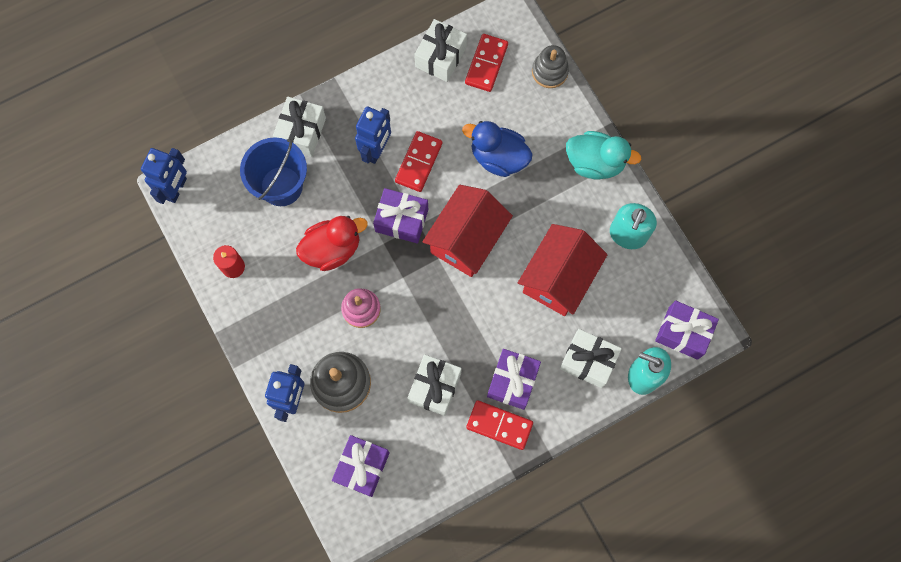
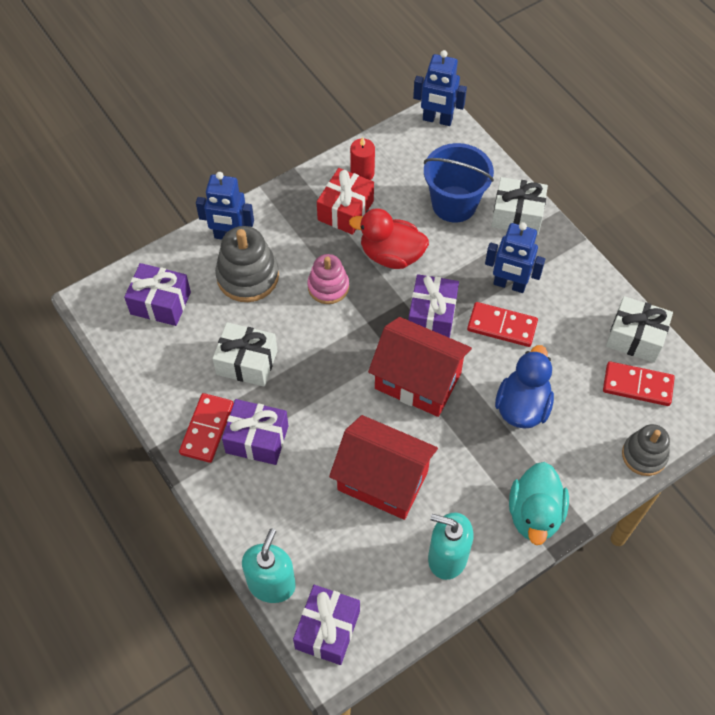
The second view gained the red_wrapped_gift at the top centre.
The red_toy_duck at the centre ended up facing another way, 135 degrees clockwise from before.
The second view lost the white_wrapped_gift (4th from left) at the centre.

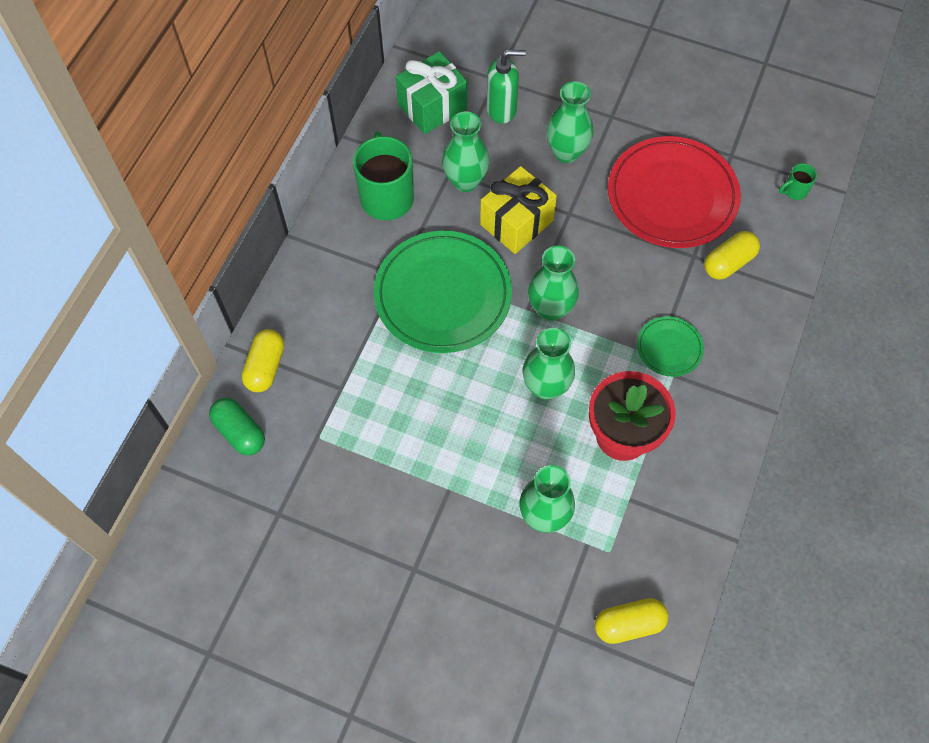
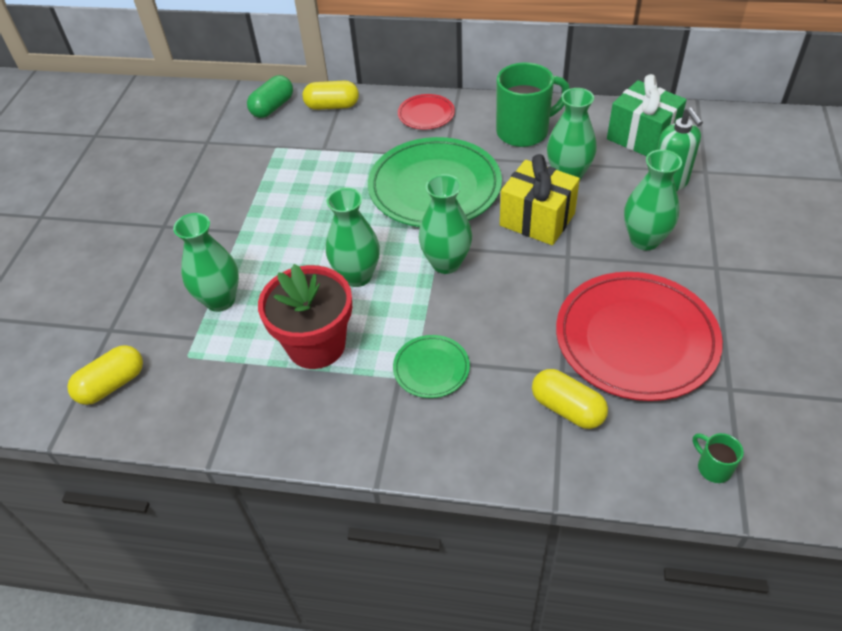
The golden_capsule (2nd from left in the first image) at the bottom right ended up facing another way, 75 degrees clockwise from before.
The second view gained the red_flat_dish (1st from left) at the top centre.

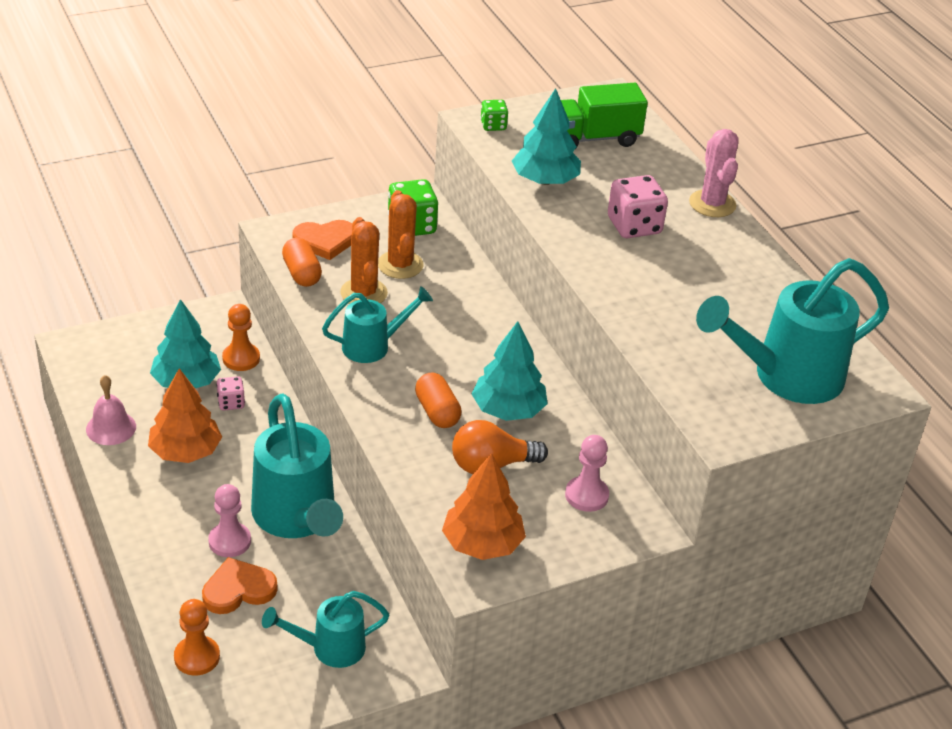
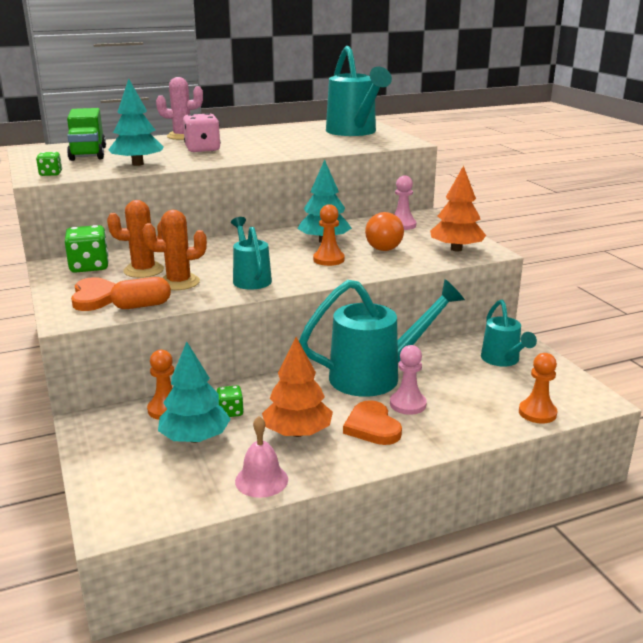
What was the pink_die (1st from left) at the middle left turned into the green_die (3rd from left) at the centre.
Where the orange_capsule (2nd from left) stood at the centre, the orange_pawn (2nd from left) came to stand at the centre.
The orange_heart_shape (1st from left in the first image) ended up elsewhere, having gone from the bottom left to the centre.

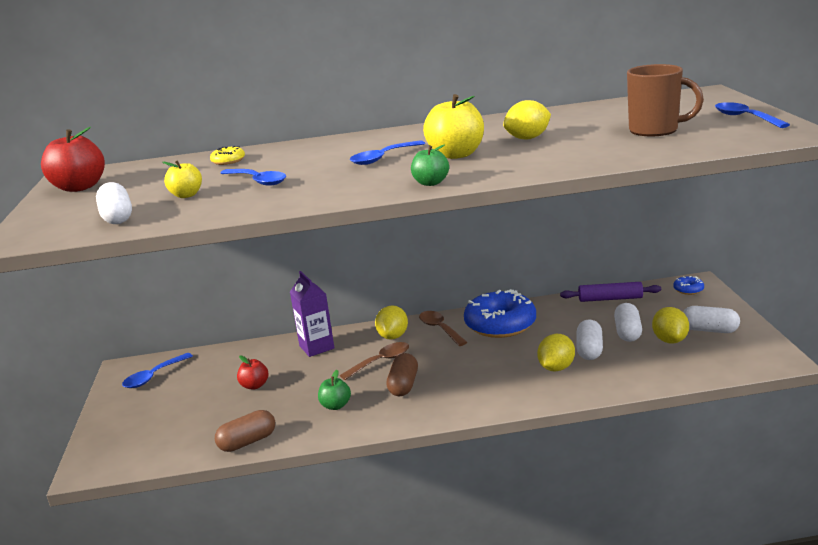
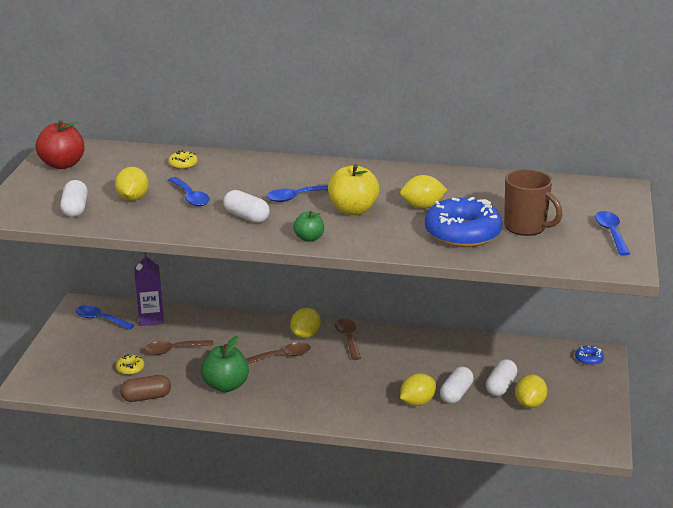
The royal_blue_teaspoon (1st from left) at the bottom left ended up facing another way, 60 degrees clockwise from before.
Where the golden_apple (1st from left) stood at the top left, the golden_toy_lemon (1st from left) came to stand at the middle left.
The second view gained the golden_donut (1st from left) at the bottom left.
The violet_milk_carton ended up elsewhere, having gone from the centre to the middle left.
Where the red_apple (2nd from left) stood at the bottom left, the russet_teaspoon (1st from left) came to stand at the bottom left.
The size of the green_apple (1st from left) at the bottom centre changed by a factor of 1.73.
The white_capsule (4th from left in the first image) ended up elsewhere, having gone from the middle right to the centre.
The royal_blue_donut (1st from left) ended up elsewhere, having gone from the centre to the middle right.
The second view lost the russet_capsule (2nd from left) at the bottom centre.
The second view lost the violet_pastry_roller at the middle right.

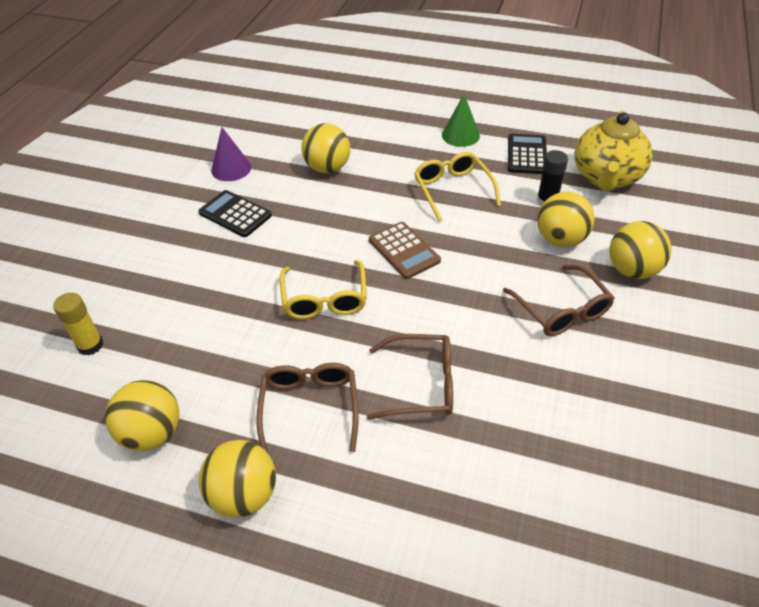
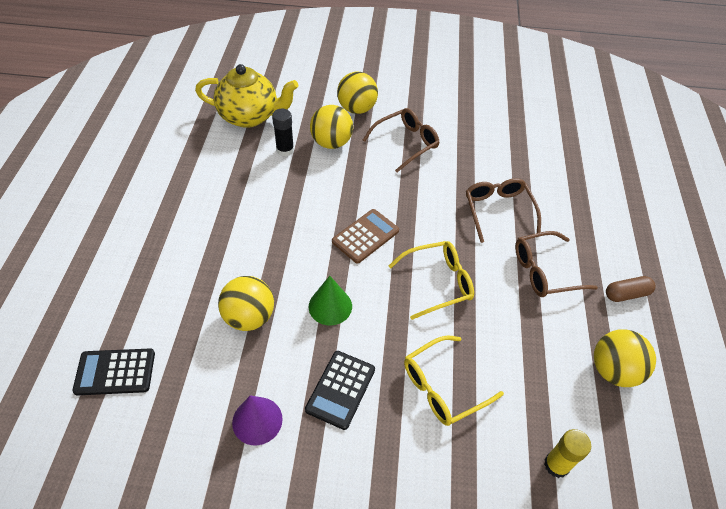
The black_pocket_calculator (2nd from left in the first image) ended up elsewhere, having gone from the top right to the bottom left.
The green_cone ended up elsewhere, having gone from the top centre to the centre.
The golden_eyeglasses (2nd from left) ended up elsewhere, having gone from the top centre to the bottom centre.
Where the golden_ball (2nd from left) stood at the bottom left, the russet_capsule came to stand at the middle right.

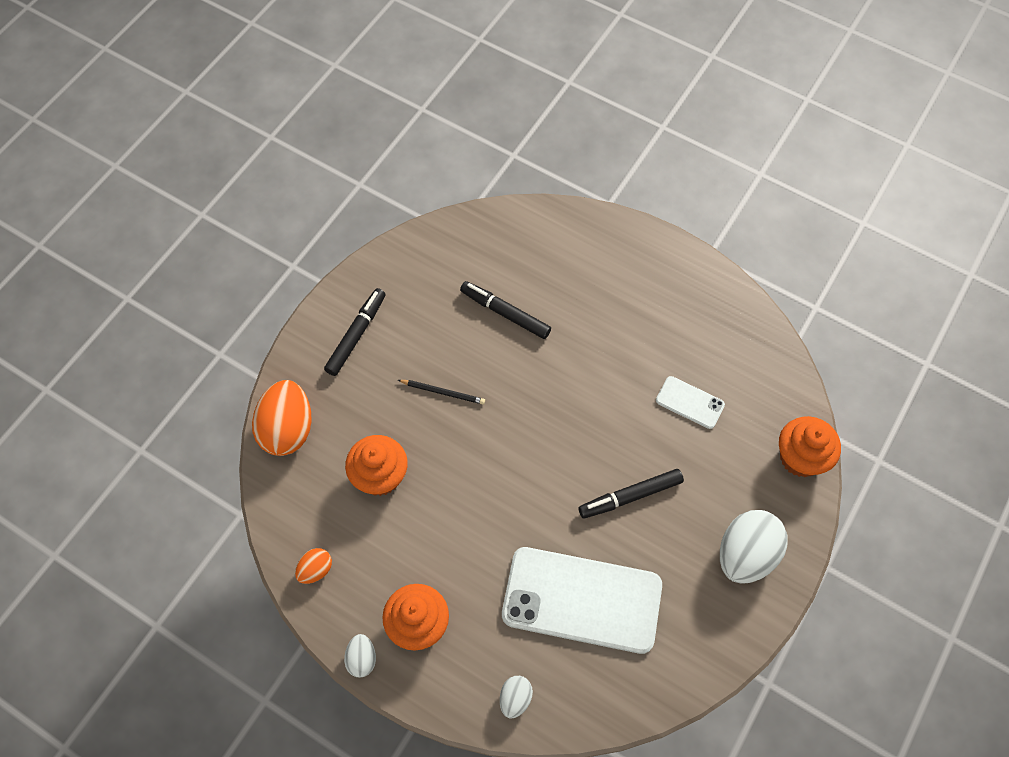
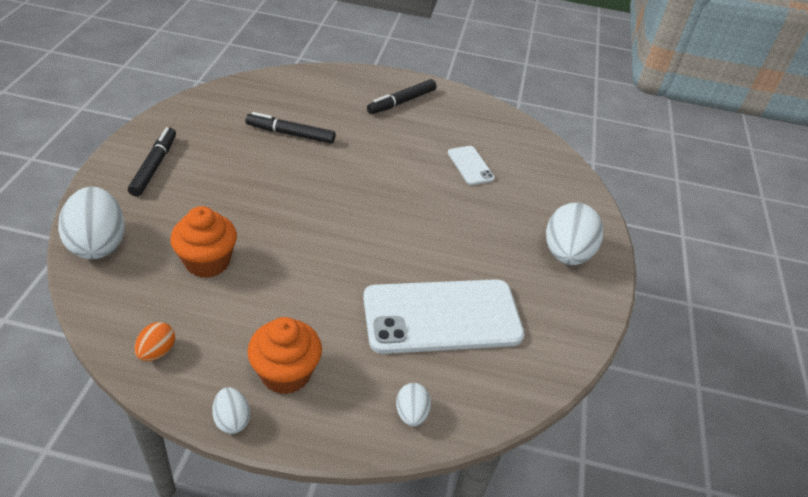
What was the orange_egg (1st from left) at the middle left turned into the white_egg (1st from left) at the middle left.
The black_marker_pen (3rd from left) ended up elsewhere, having gone from the centre to the top centre.
The white_phone (2nd from left) at the middle right ended up facing another way, 60 degrees clockwise from before.
The second view lost the black_lead_pencil at the centre.
The second view lost the orange_fairy_cake (3rd from left) at the middle right.

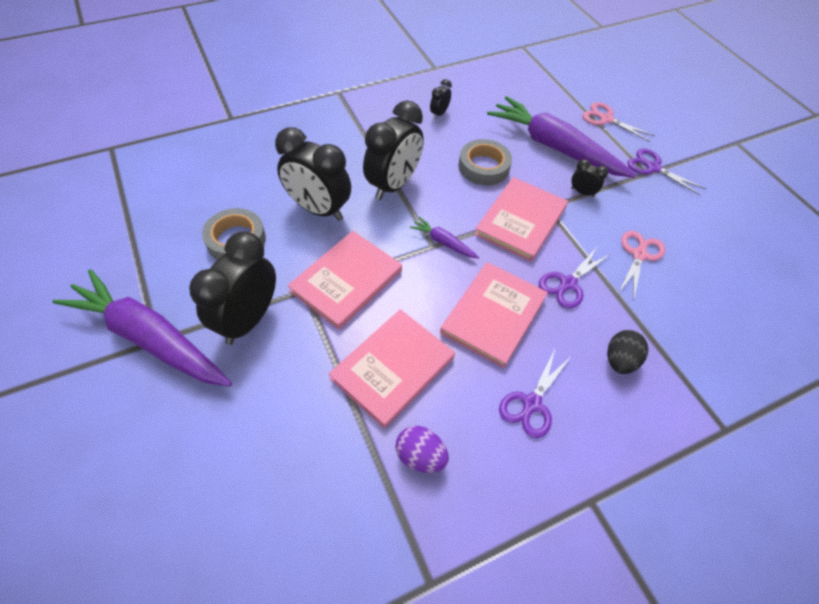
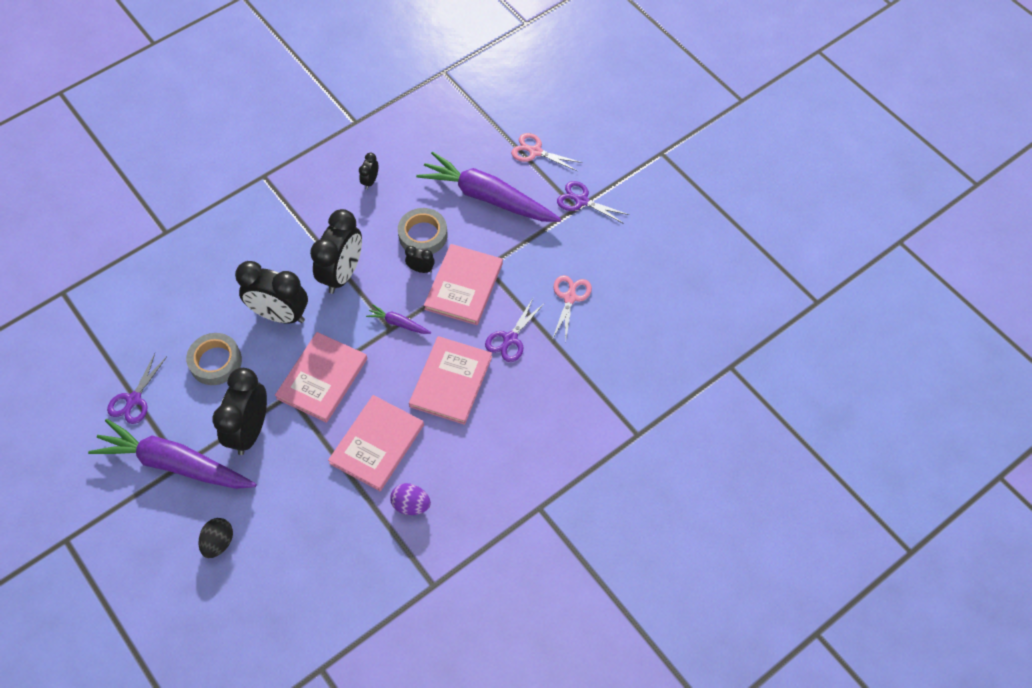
The violet_shears (1st from left) ended up elsewhere, having gone from the centre to the middle left.
The black_egg ended up elsewhere, having gone from the middle right to the bottom left.
The black_clock (5th from left) ended up elsewhere, having gone from the top right to the centre.

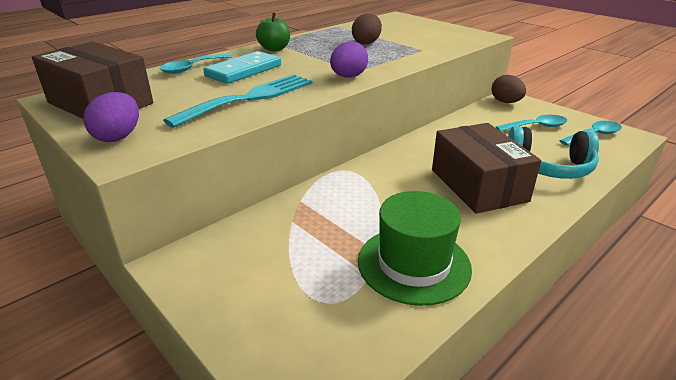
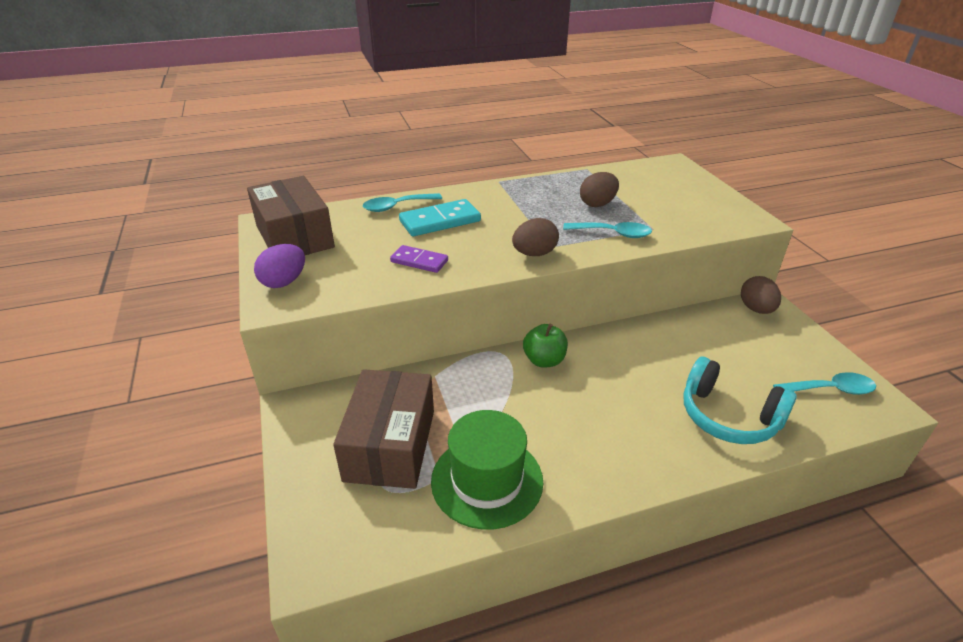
The russet_package (2nd from left) ended up elsewhere, having gone from the middle right to the bottom centre.
Where the aqua_table_fork stood at the top centre, the violet_domino came to stand at the centre.
What was the violet_egg (2nd from left) at the top centre turned into the russet_egg (1st from left) at the centre.
The green_apple ended up elsewhere, having gone from the top centre to the centre.
The aqua_teaspoon (2nd from left) ended up elsewhere, having gone from the top right to the centre.

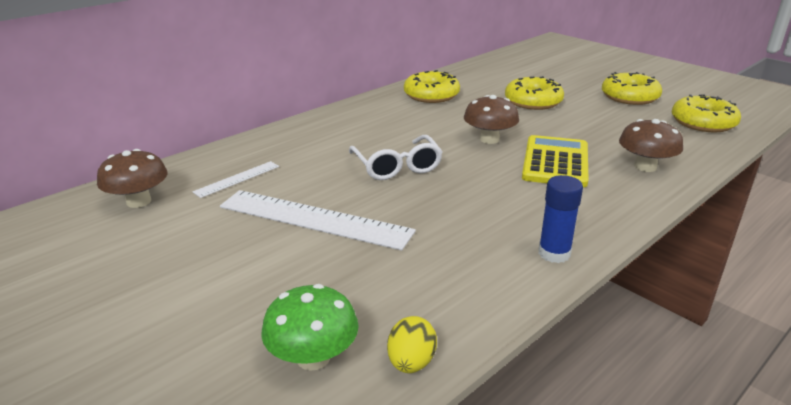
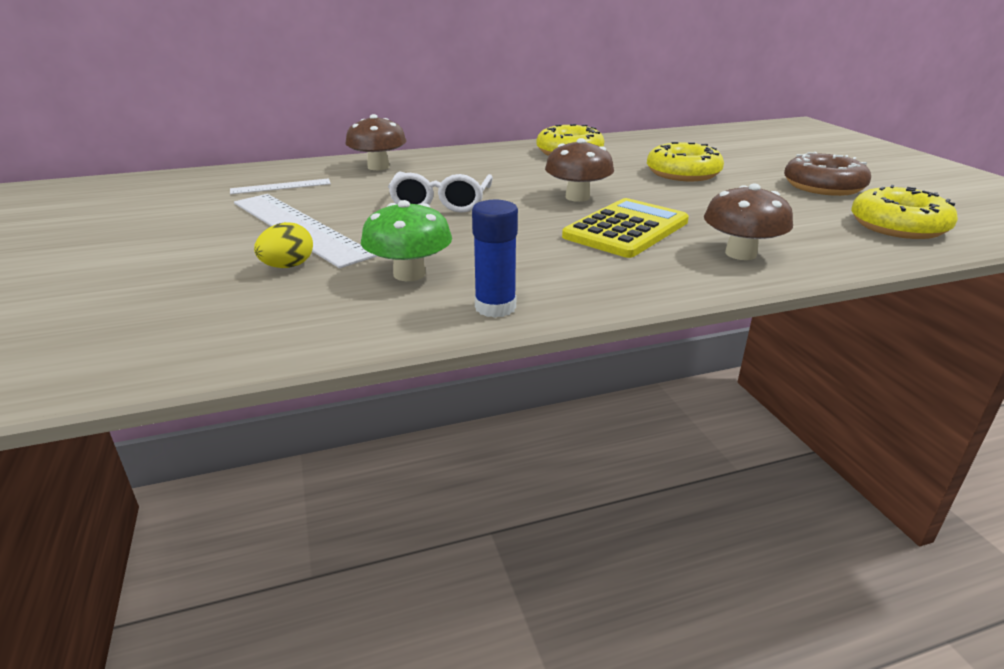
The golden_egg ended up elsewhere, having gone from the bottom centre to the middle left.
The russet_fungus (1st from left) ended up elsewhere, having gone from the middle left to the top centre.
The green_fungus ended up elsewhere, having gone from the bottom centre to the centre.
What was the golden_donut (3rd from left) at the top right turned into the russet_donut at the top right.

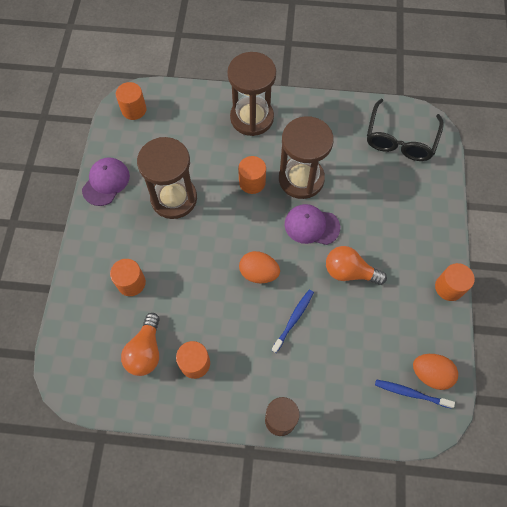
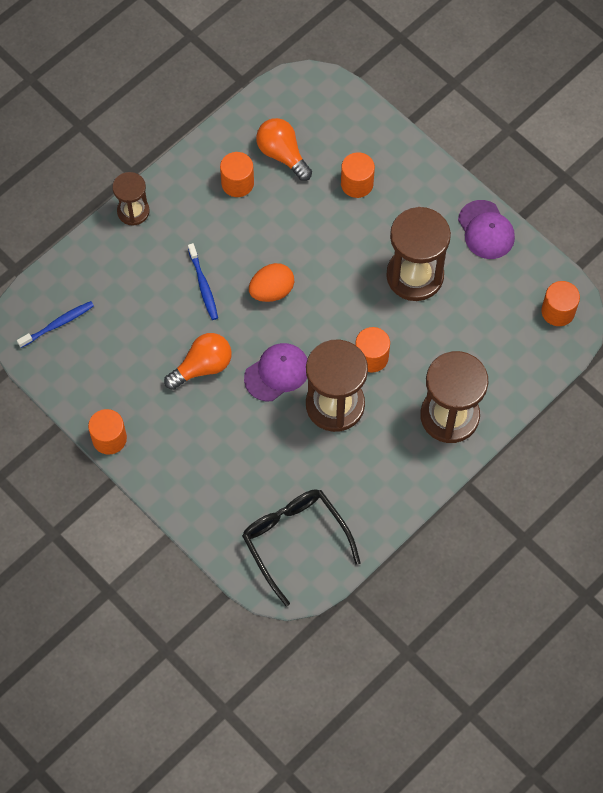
The second view lost the orange_egg (2nd from left) at the bottom right.

